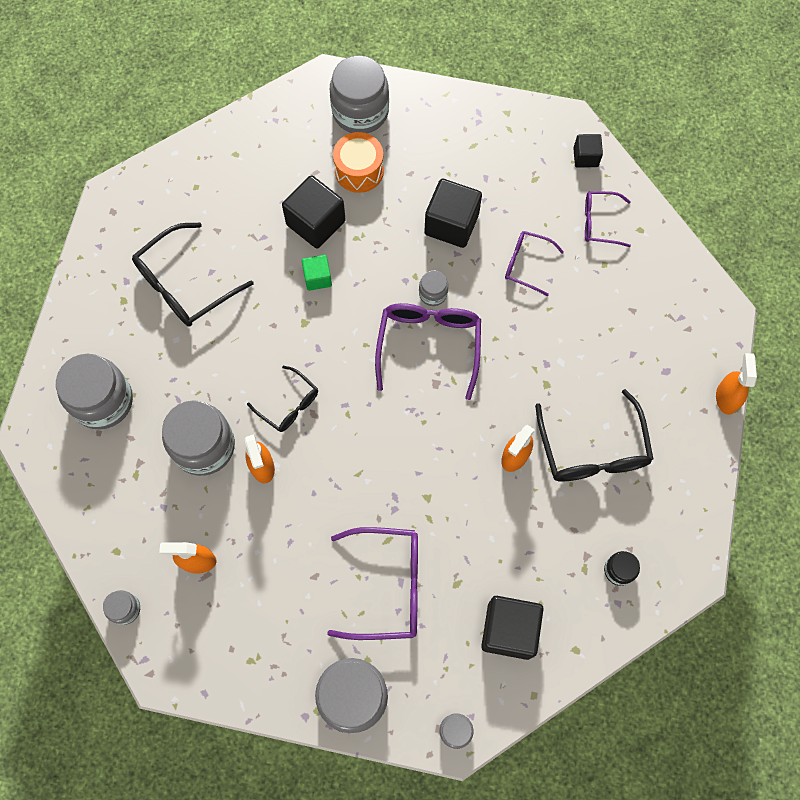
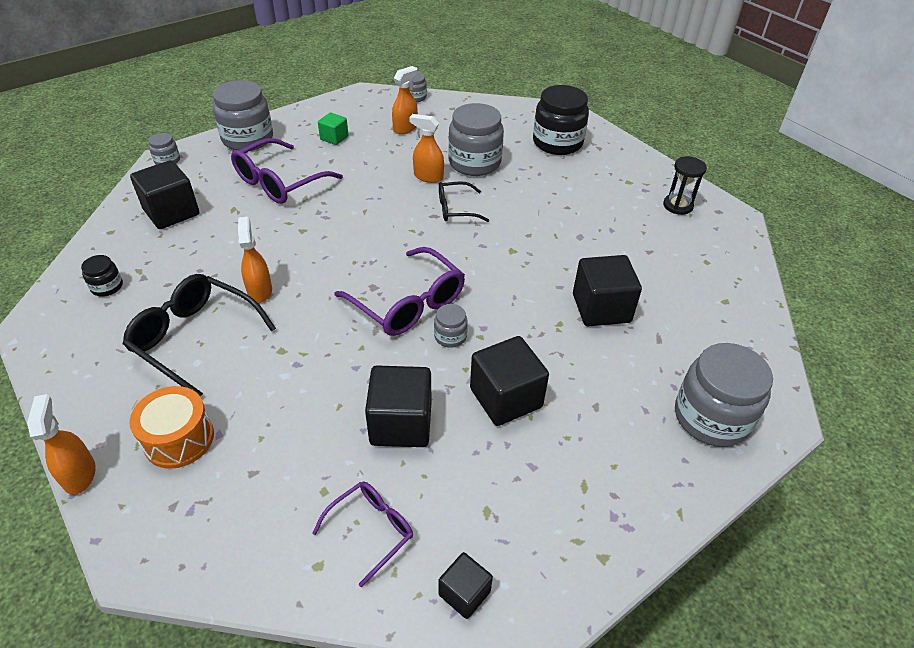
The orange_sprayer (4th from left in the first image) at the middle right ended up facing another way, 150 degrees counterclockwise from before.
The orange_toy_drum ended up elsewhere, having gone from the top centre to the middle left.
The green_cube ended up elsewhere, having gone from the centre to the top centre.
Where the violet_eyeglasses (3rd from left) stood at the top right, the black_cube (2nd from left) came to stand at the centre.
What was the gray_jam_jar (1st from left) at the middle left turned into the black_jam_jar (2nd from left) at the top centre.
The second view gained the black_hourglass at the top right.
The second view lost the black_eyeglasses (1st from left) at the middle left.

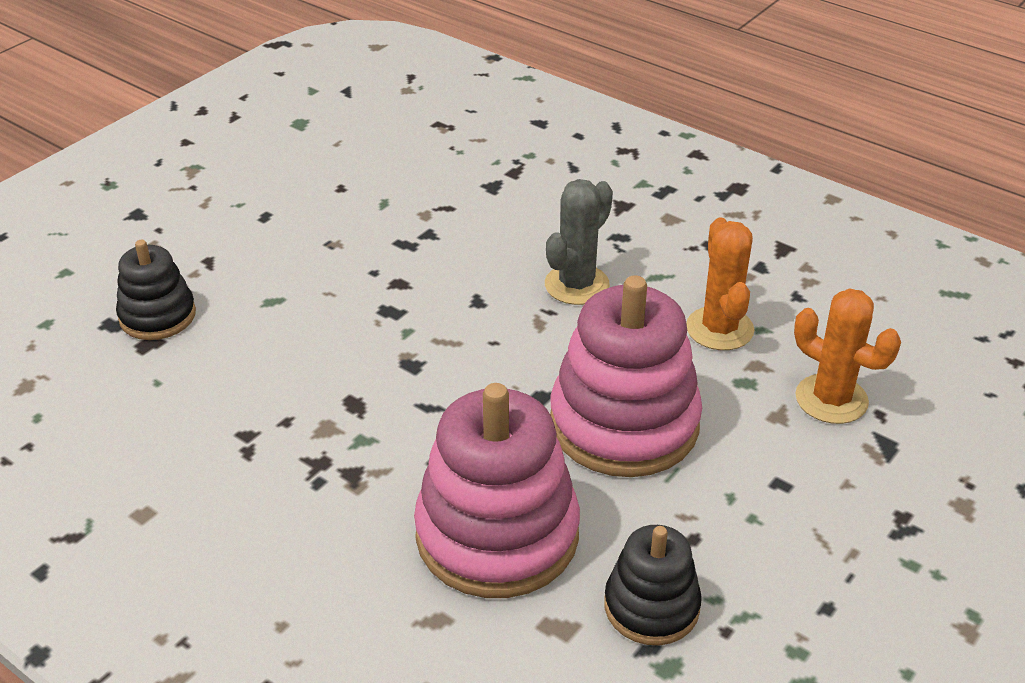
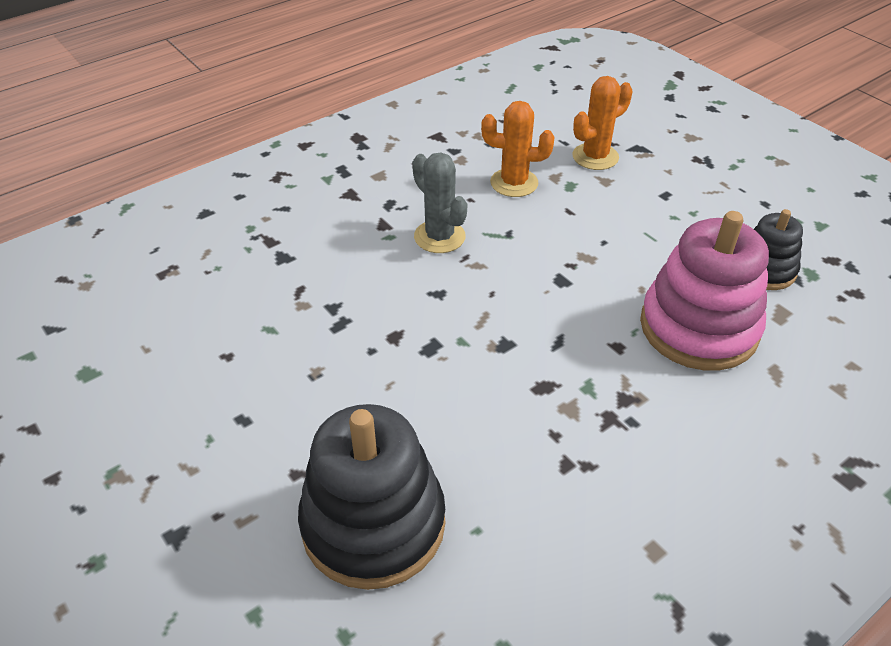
The size of the black_stacking_rings (1st from left) at the middle left changed by a factor of 1.80.
The second view lost the pink_stacking_rings (2nd from left) at the centre.

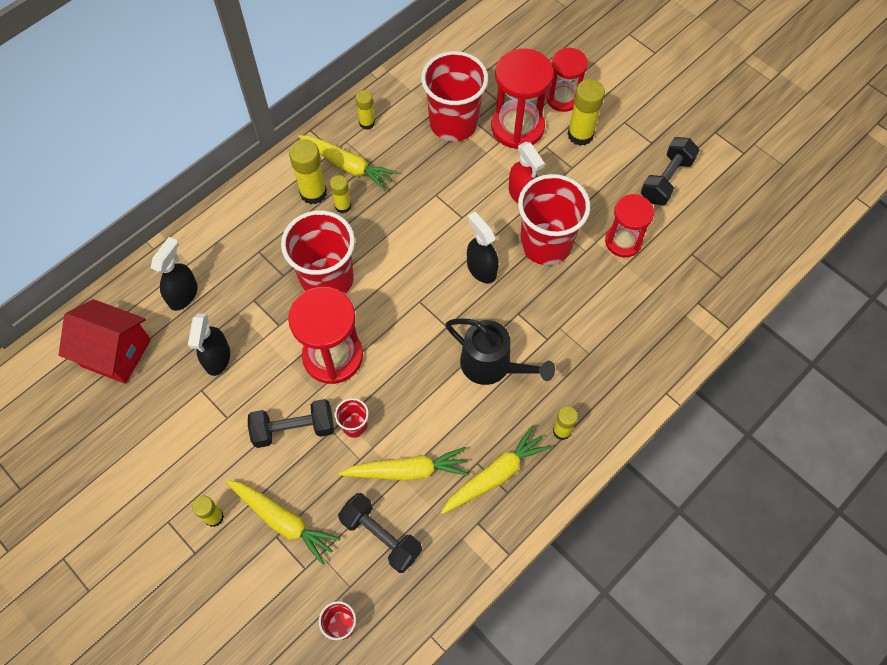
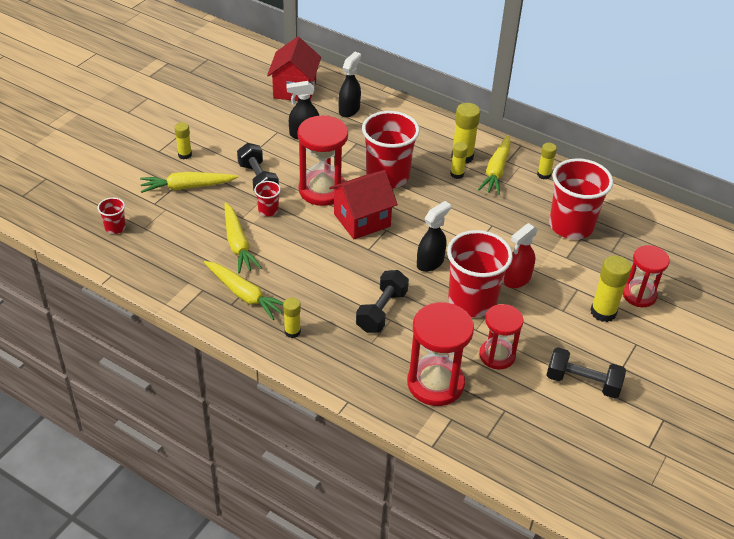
The golden_root_vegetable (1st from left) at the bottom left ended up facing another way, 60 degrees clockwise from before.
The second view gained the red_toy_house (2nd from left) at the centre.
The black_sprayer (1st from left in the first image) at the middle left ended up facing another way, 75 degrees counterclockwise from before.
The black_free_weight (2nd from left) ended up elsewhere, having gone from the bottom centre to the centre.
The red_hourglass (2nd from left) ended up elsewhere, having gone from the top centre to the centre.
The second view lost the black_watering_pot at the centre.

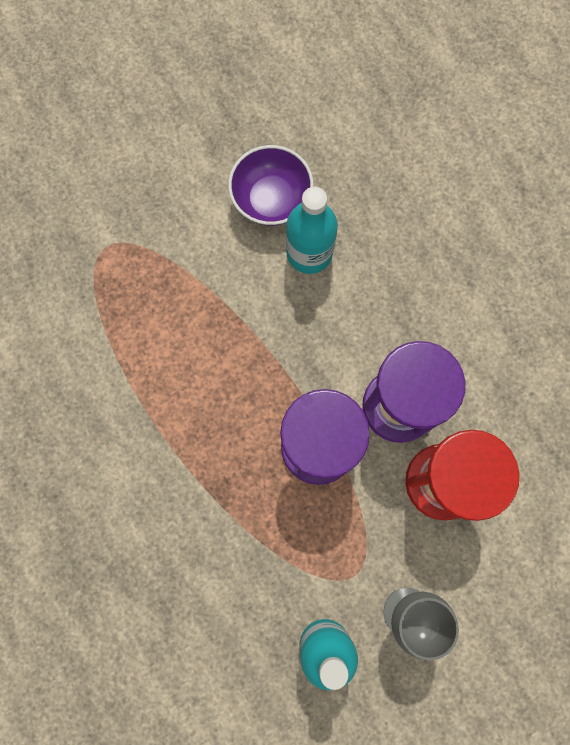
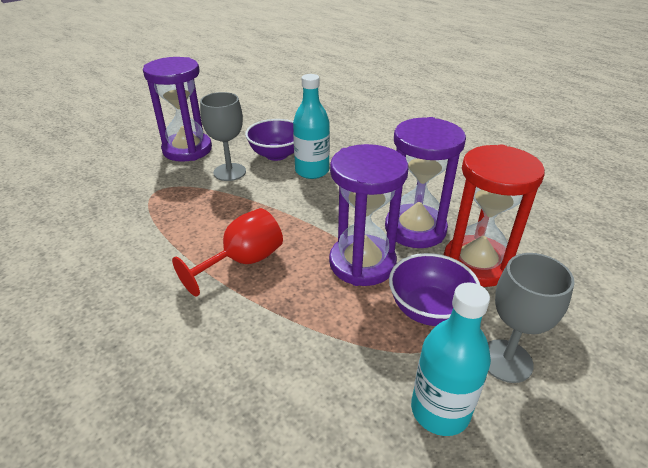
The second view gained the violet_hourglass (1st from left) at the top left.
The second view gained the red_goblet at the centre.
The second view gained the gray_goblet (1st from left) at the top centre.
The second view gained the violet_serving_bowl (2nd from left) at the middle right.

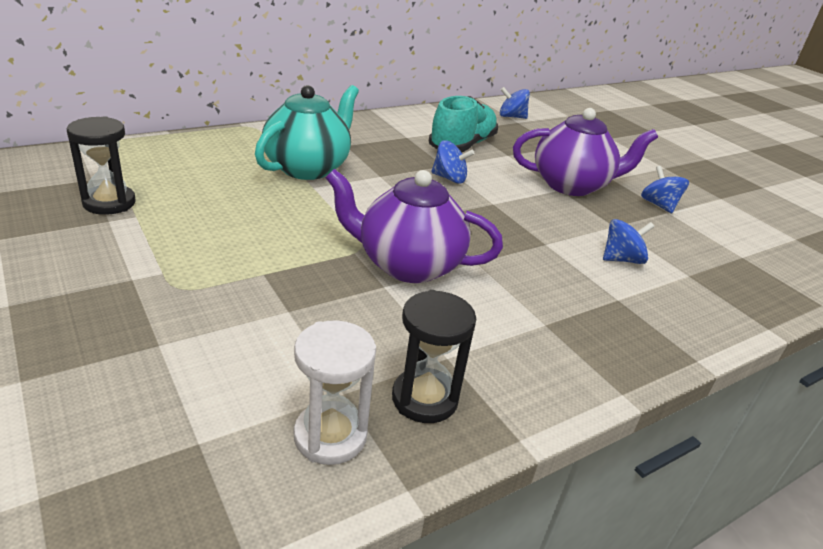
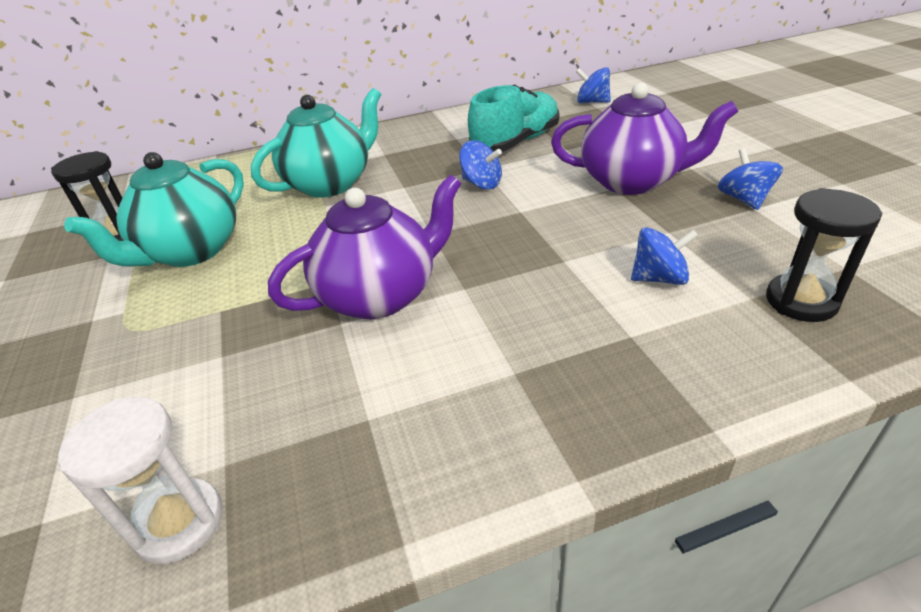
The second view gained the aqua_teapot (1st from left) at the middle left.
The violet_teapot (1st from left) at the centre ended up facing another way, 120 degrees clockwise from before.
The black_hourglass (2nd from left) ended up elsewhere, having gone from the centre to the middle right.

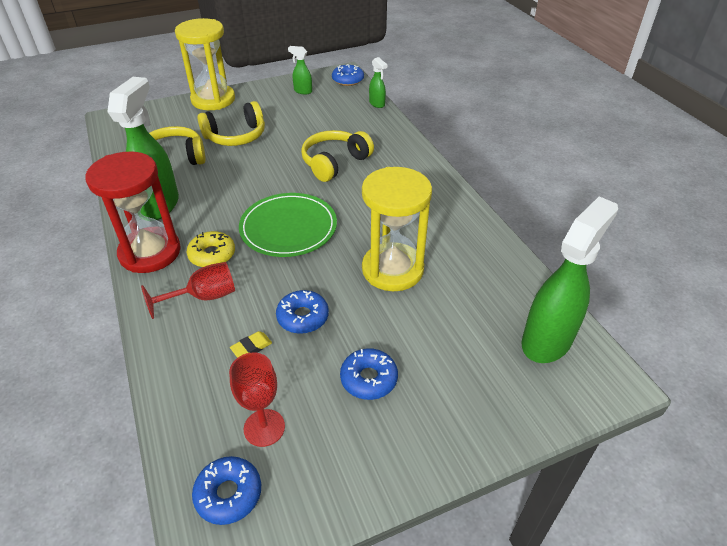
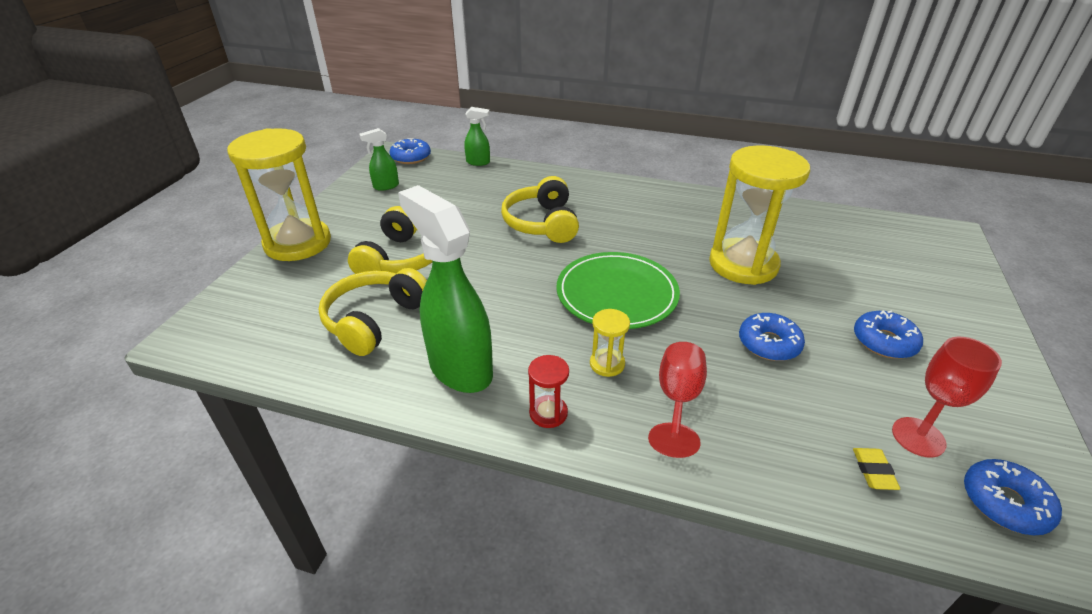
The size of the red_hourglass at the middle left changed by a factor of 0.43.
Where the golden_donut stood at the middle left, the golden_hourglass (2nd from left) came to stand at the centre.
The golden_pencil_eraser ended up elsewhere, having gone from the centre to the bottom right.
The second view lost the green_sprayer (4th from left) at the middle right.

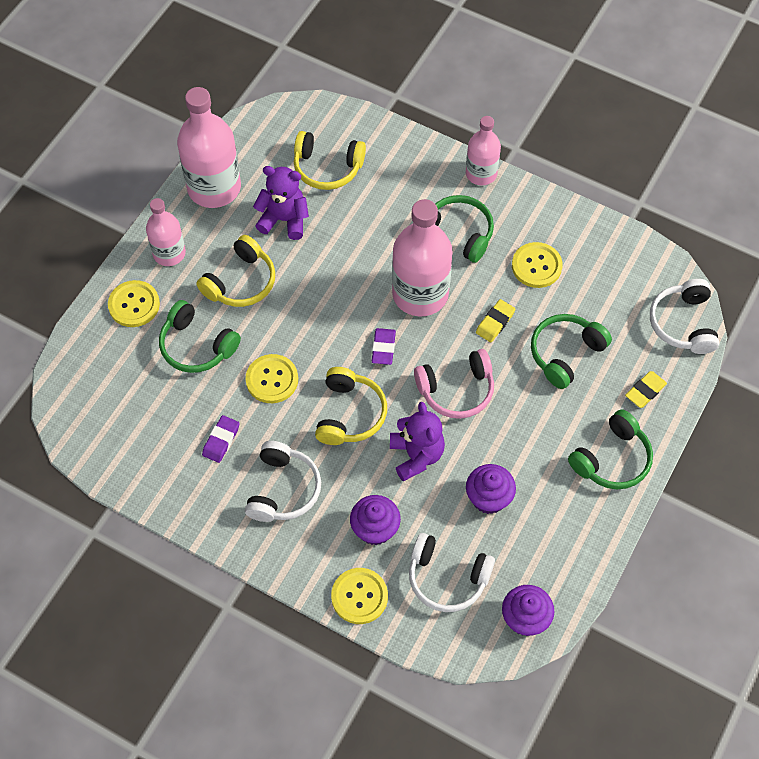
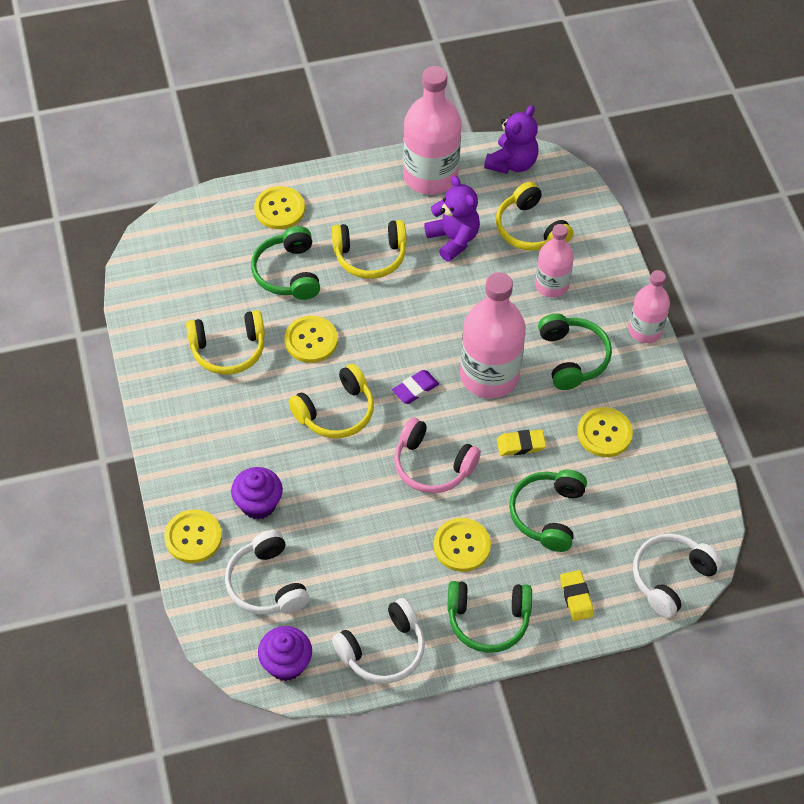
Where the violet_pencil_eraser (1st from left) stood at the middle left, the golden_over-ear_headphones (1st from left) came to stand at the middle left.
The white_over-ear_headphones (1st from left in the first image) ended up elsewhere, having gone from the centre to the bottom centre.
The second view gained the golden_shirt_button (4th from left) at the bottom centre.
The violet_stuffed_bear (2nd from left) ended up elsewhere, having gone from the centre to the top centre.
The green_over-ear_headphones (3rd from left) at the middle right ended up facing another way, 75 degrees counterclockwise from before.
The pink_bottle (1st from left in the first image) ended up elsewhere, having gone from the top left to the top right.
The golden_pencil_eraser (2nd from left) at the middle right ended up facing another way, 75 degrees clockwise from before.
The second view lost the violet_fairy_cake (2nd from left) at the centre.

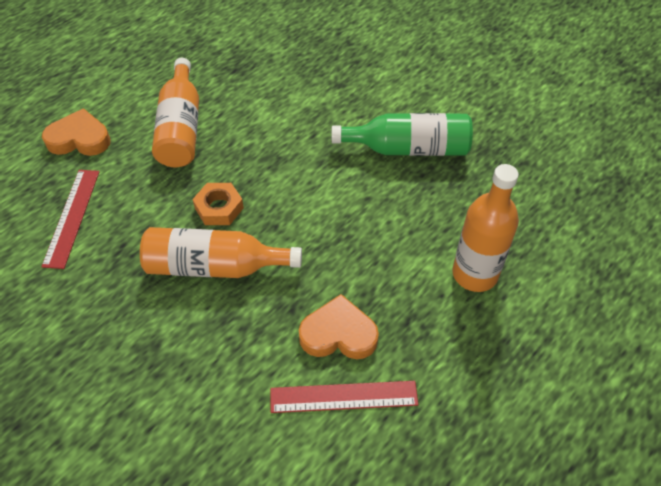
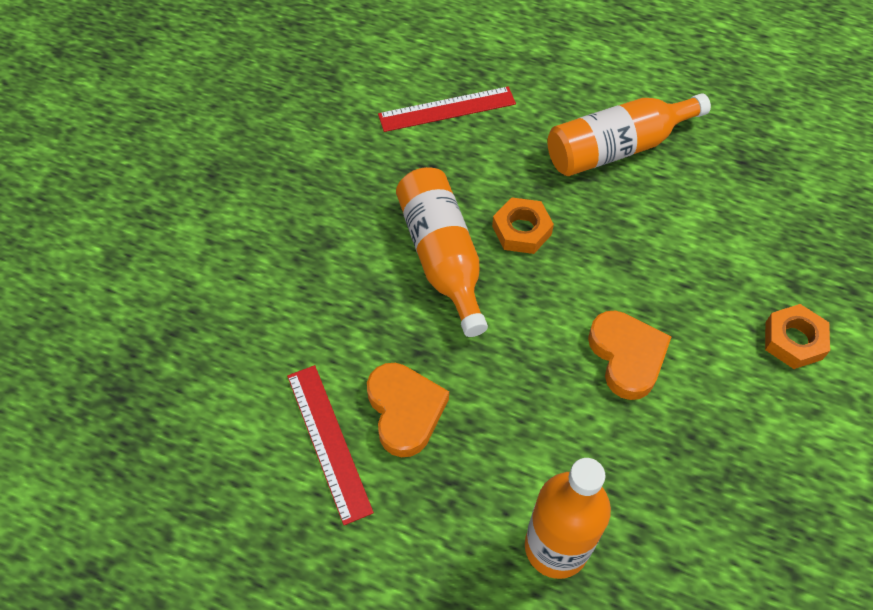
The orange_heart_shape (1st from left in the first image) ended up elsewhere, having gone from the top left to the middle right.
The second view gained the orange_nut (2nd from left) at the middle right.
The second view lost the green_bottle at the top centre.

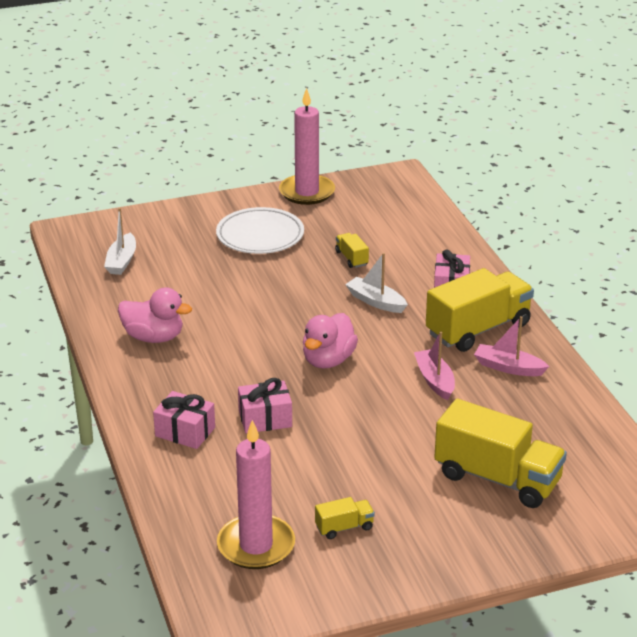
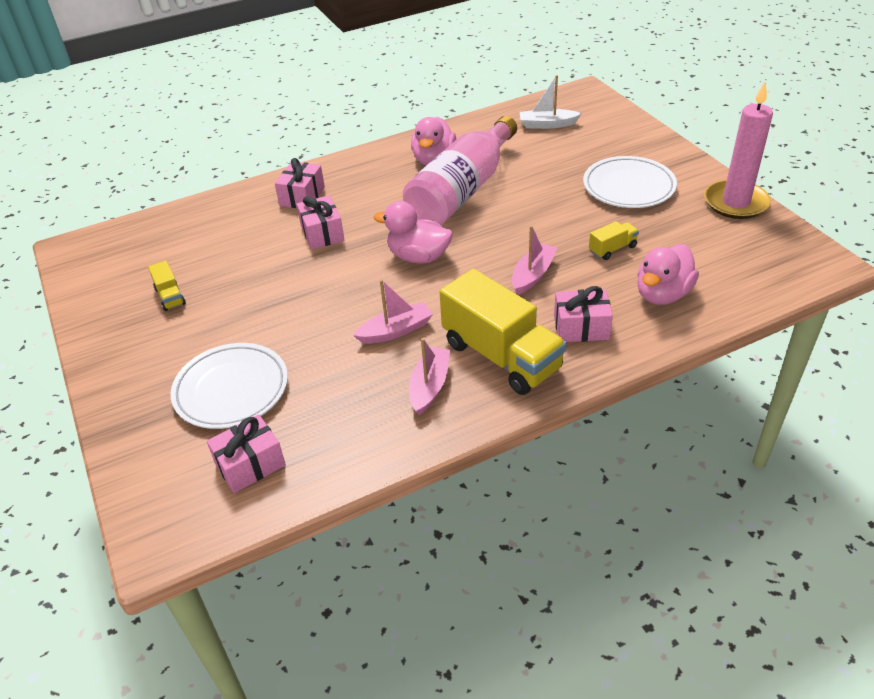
Where the golden_toy_truck (4th from left) stood at the bottom right, the white_flat_dish (1st from left) came to stand at the middle left.
The second view gained the pink_wrapped_gift (1st from left) at the middle left.
The second view gained the pink_bottle at the top centre.
What was the white_toy_boat (2nd from left) at the centre turned into the pink_toy_boat (3rd from left) at the centre.
The second view gained the pink_toy_duck (3rd from left) at the middle right.
The second view lost the pink_wax_candle (1st from left) at the bottom centre.

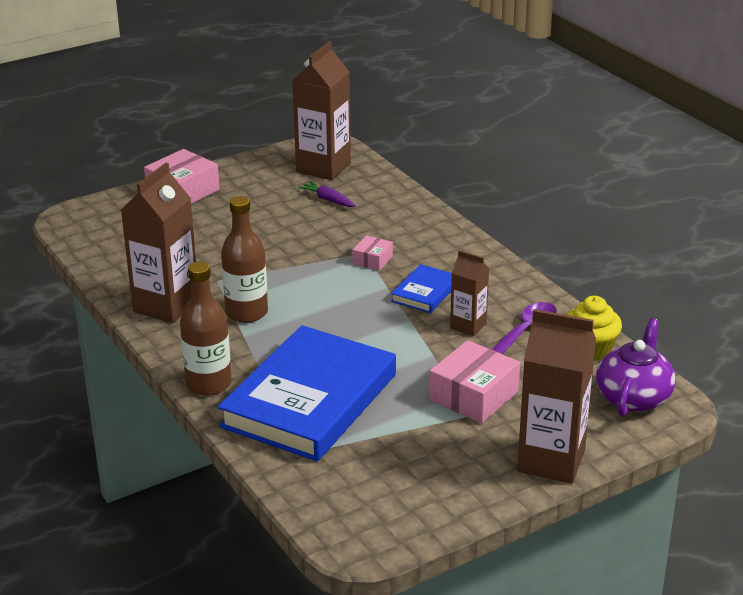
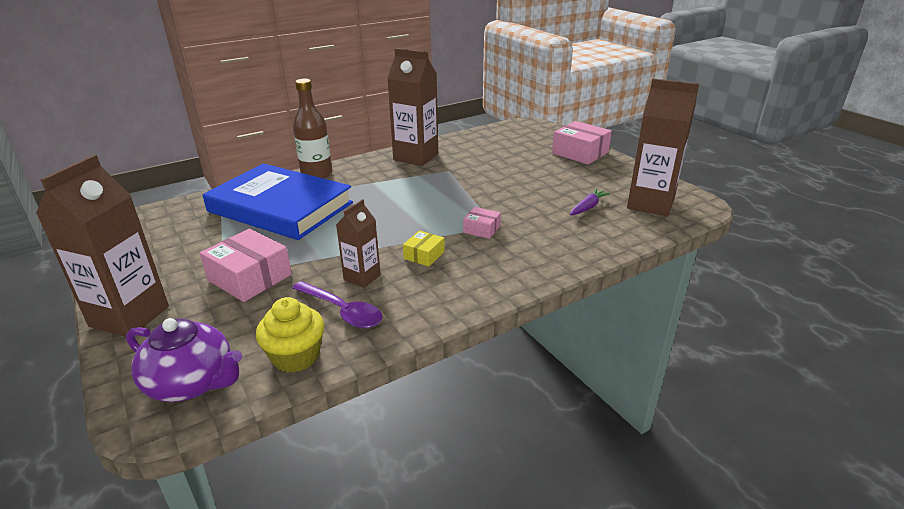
Where the royal_blue_book (2nd from left) stood at the centre, the golden_package came to stand at the centre.
The second view lost the russet_bottle (2nd from left) at the middle left.

